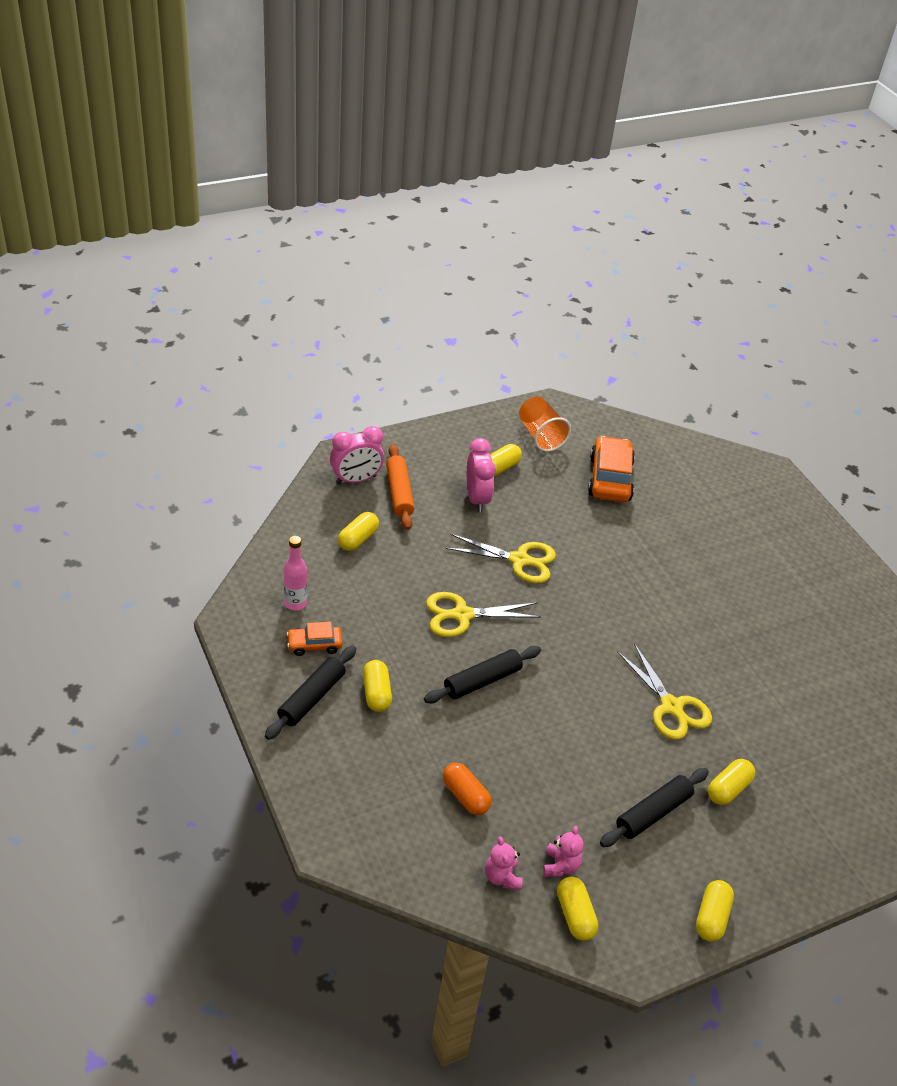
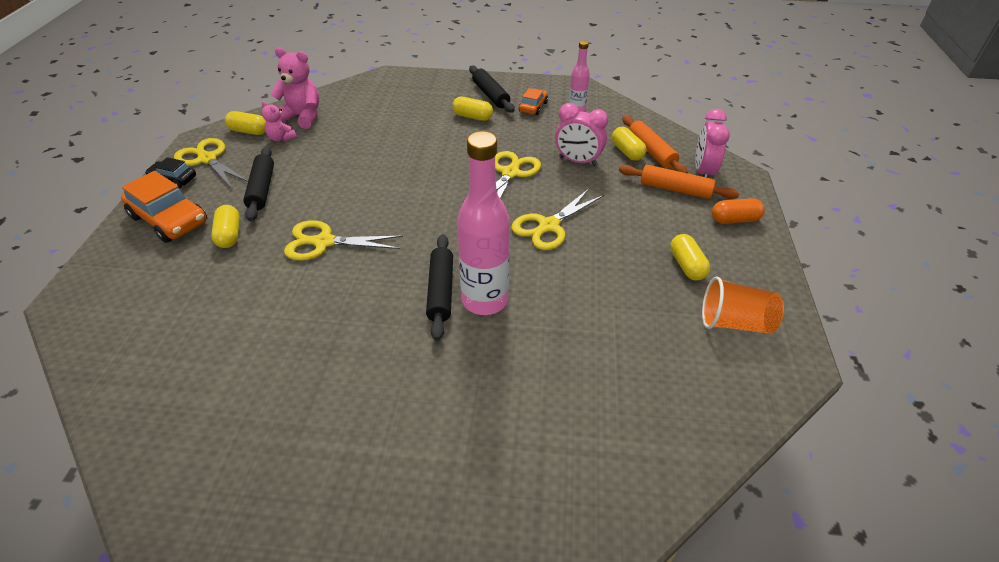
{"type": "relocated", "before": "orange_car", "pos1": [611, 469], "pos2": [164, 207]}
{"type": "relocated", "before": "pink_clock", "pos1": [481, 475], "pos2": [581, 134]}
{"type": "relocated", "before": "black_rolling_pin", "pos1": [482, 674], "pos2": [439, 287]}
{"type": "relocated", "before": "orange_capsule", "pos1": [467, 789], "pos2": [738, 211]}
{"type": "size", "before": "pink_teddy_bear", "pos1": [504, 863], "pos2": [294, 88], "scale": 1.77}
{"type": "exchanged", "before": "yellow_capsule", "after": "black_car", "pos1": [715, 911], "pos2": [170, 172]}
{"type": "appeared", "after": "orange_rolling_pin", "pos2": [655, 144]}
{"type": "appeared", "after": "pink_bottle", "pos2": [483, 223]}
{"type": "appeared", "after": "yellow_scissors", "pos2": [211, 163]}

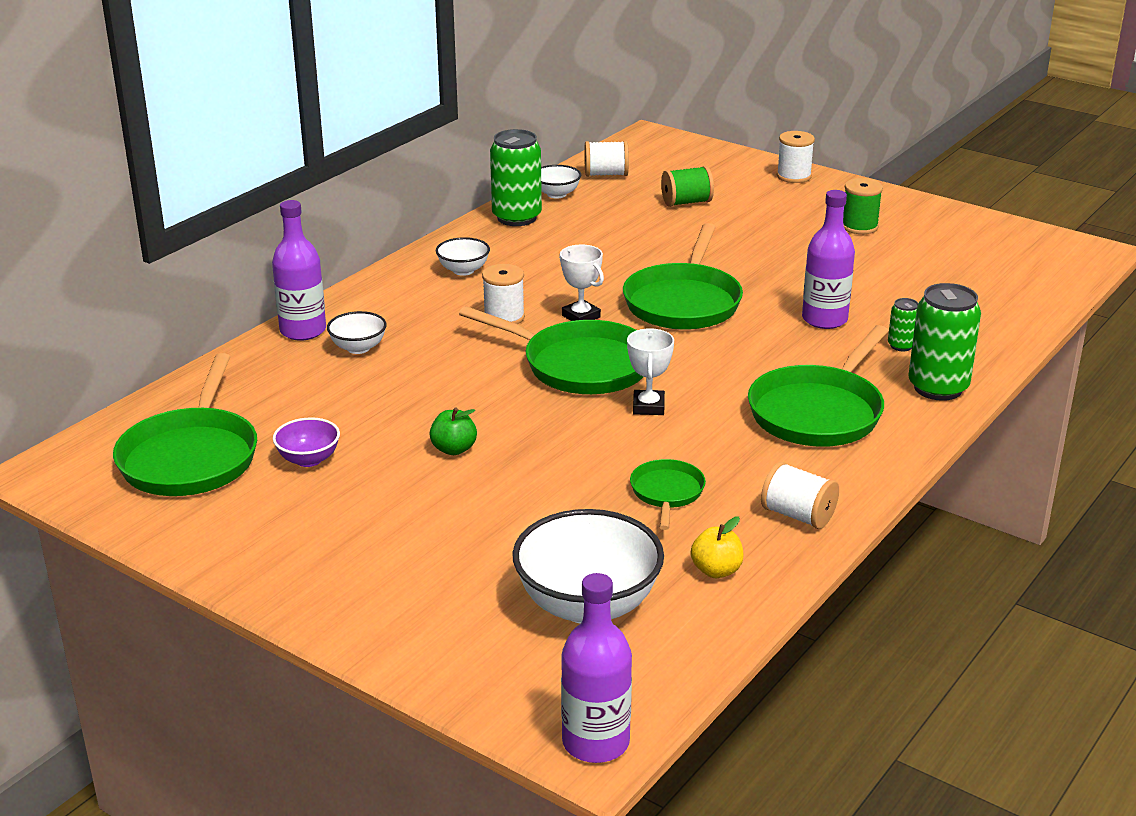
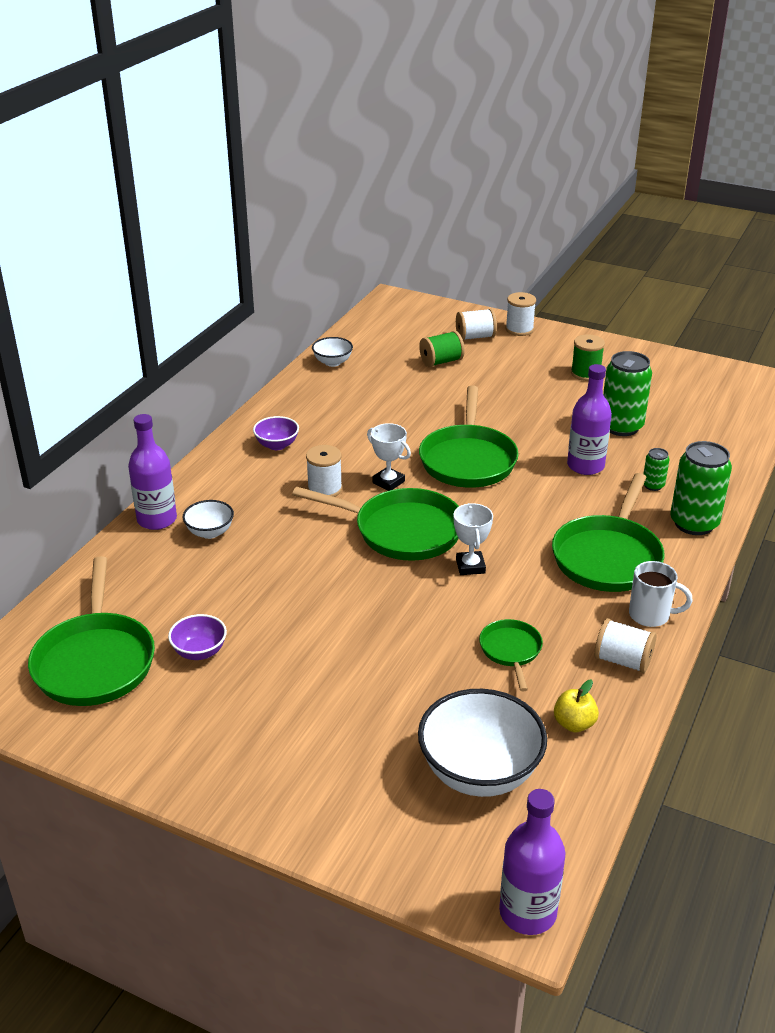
{"type": "relocated", "before": "green_can", "pos1": [516, 177], "pos2": [627, 393]}
{"type": "relocated", "before": "white_spool", "pos1": [606, 159], "pos2": [476, 324]}
{"type": "colour", "before": "white_bowl", "after": "purple_bowl", "pos1": [463, 256], "pos2": [276, 433]}
{"type": "missing", "before": "green_apple", "pos1": [453, 431]}
{"type": "appeared", "after": "white_mug", "pos2": [661, 594]}

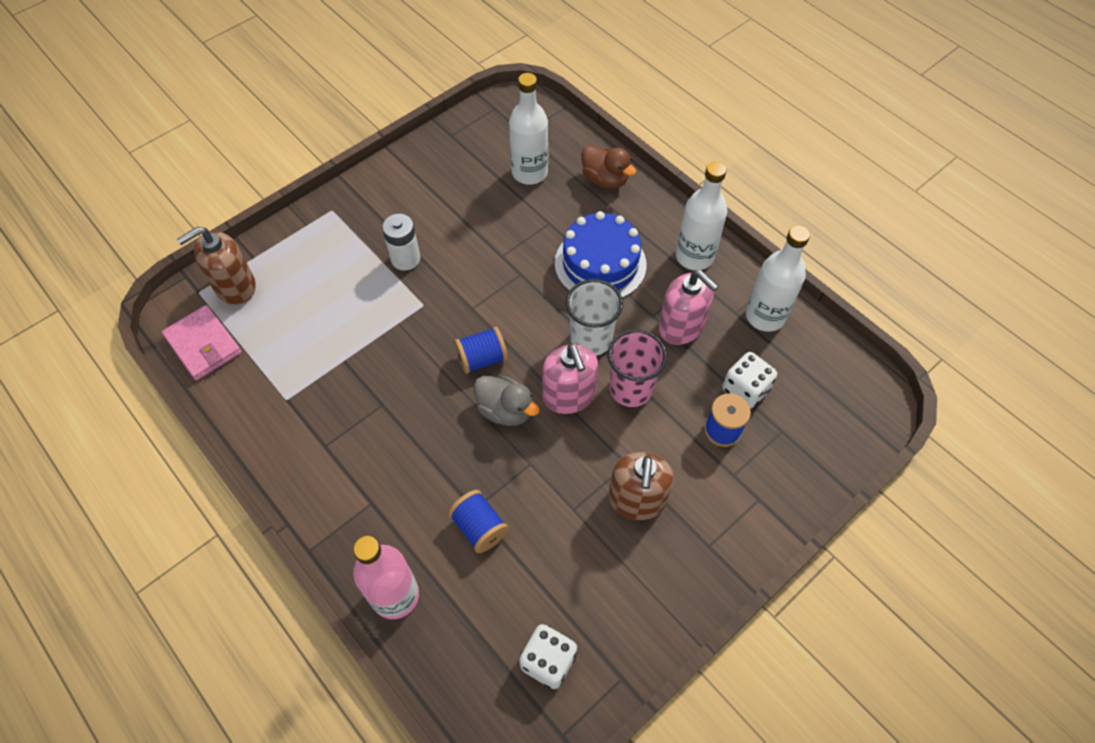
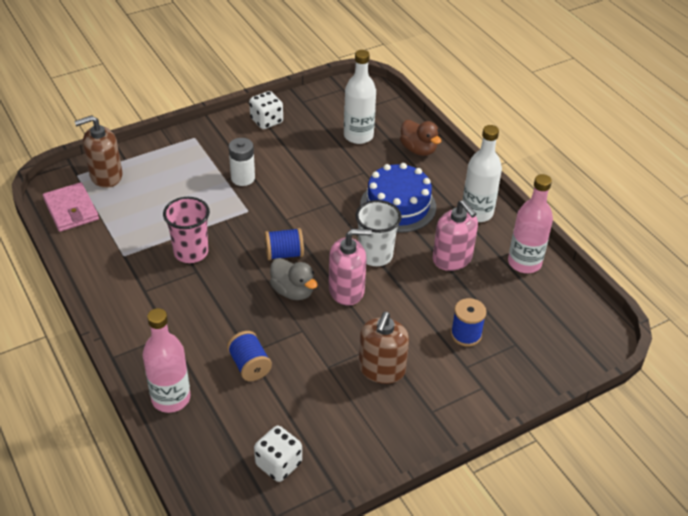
{"type": "colour", "before": "white_bottle", "after": "pink_bottle", "pos1": [778, 278], "pos2": [530, 223]}
{"type": "relocated", "before": "pink_cup", "pos1": [637, 368], "pos2": [186, 230]}
{"type": "spun", "before": "pink_soap_dispenser", "pos1": [570, 379], "pos2": [350, 267], "turn": -90}
{"type": "relocated", "before": "white_dice", "pos1": [749, 380], "pos2": [266, 110]}

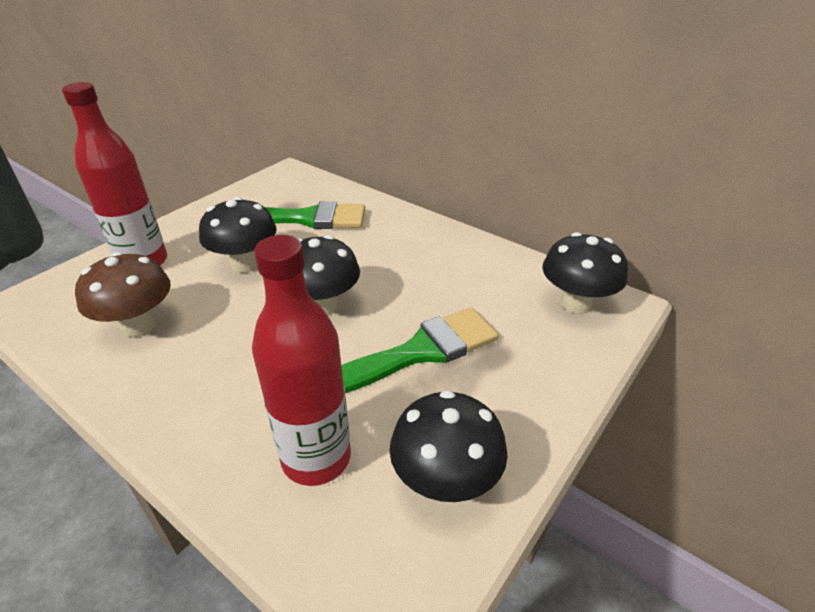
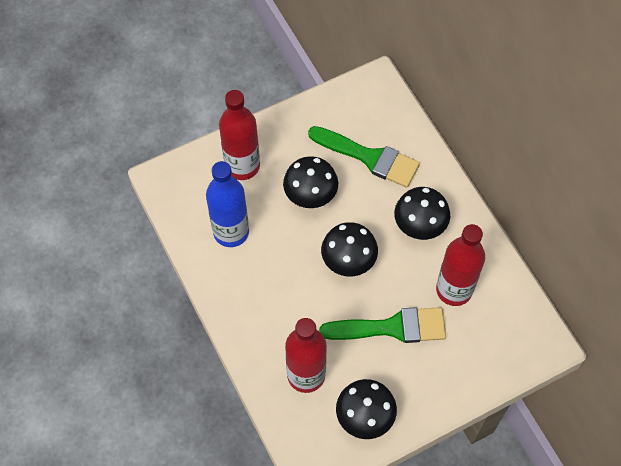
{"type": "relocated", "before": "black_mushroom", "pos1": [585, 273], "pos2": [422, 213]}
{"type": "exchanged", "before": "brown_mushroom", "after": "blue_bottle", "pos1": [123, 294], "pos2": [227, 204]}
{"type": "appeared", "after": "red_bottle", "pos2": [460, 265]}

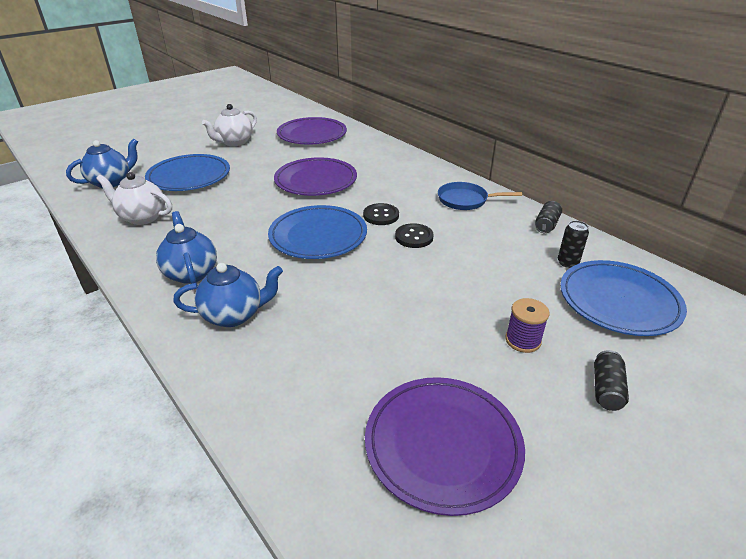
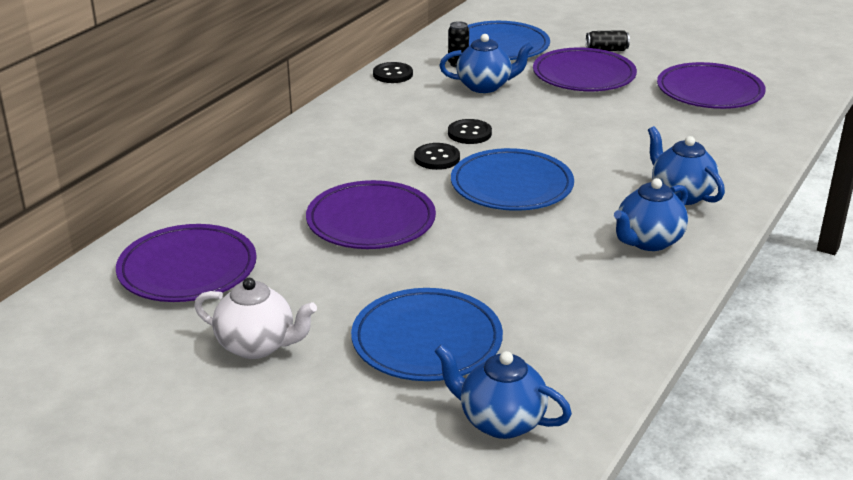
{"type": "missing", "before": "white_teapot", "pos1": [134, 198]}
{"type": "missing", "before": "blue_pan", "pos1": [480, 196]}
{"type": "exchanged", "before": "black_can", "after": "black_button", "pos1": [548, 217], "pos2": [393, 72]}
{"type": "exchanged", "before": "purple_spool", "after": "purple_plate", "pos1": [527, 325], "pos2": [585, 69]}
{"type": "appeared", "after": "blue_teapot", "pos2": [487, 63]}

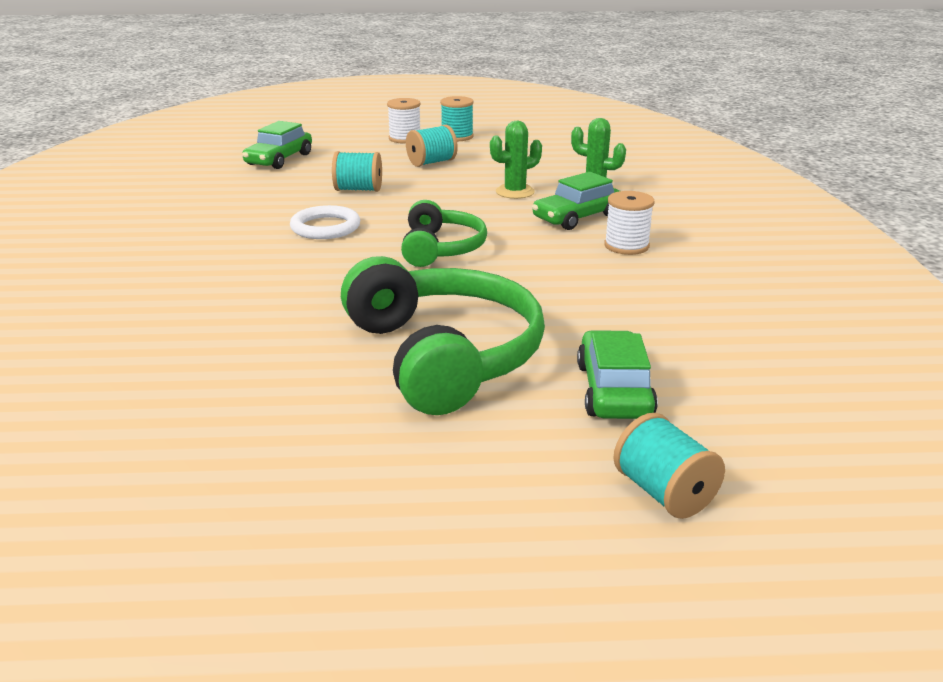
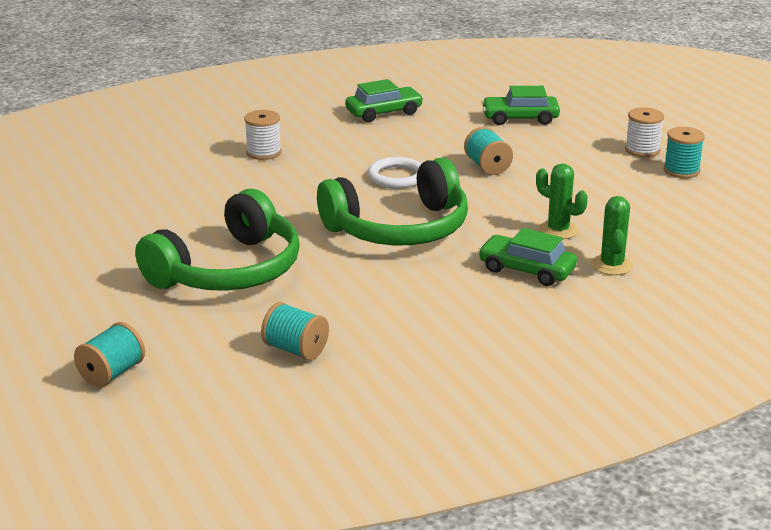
{"type": "relocated", "before": "turquoise_spool", "pos1": [432, 146], "pos2": [295, 331]}
{"type": "relocated", "before": "white_spool", "pos1": [629, 223], "pos2": [262, 135]}
{"type": "size", "before": "green_headphones", "pos1": [444, 233], "pos2": [392, 201], "scale": 1.7}
{"type": "relocated", "before": "green_car", "pos1": [617, 374], "pos2": [384, 100]}

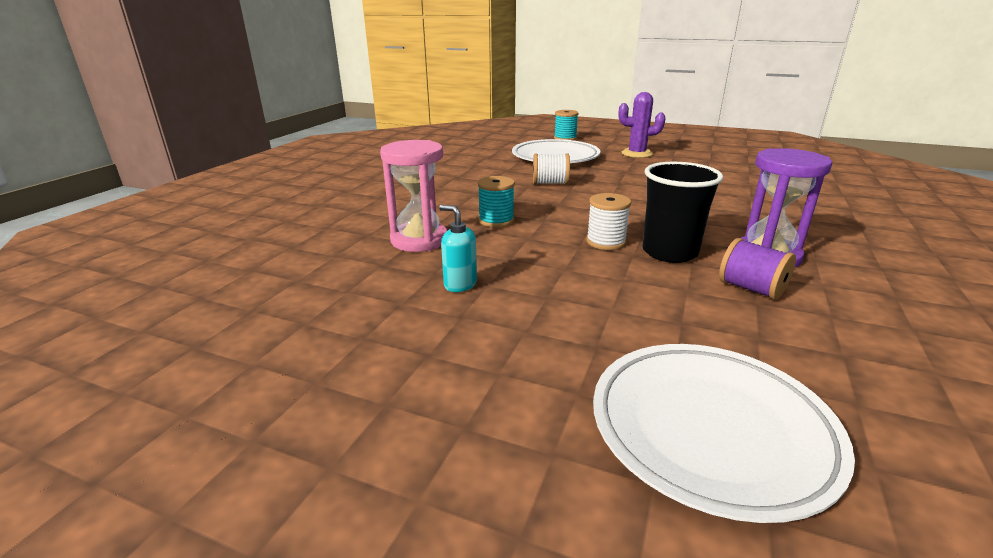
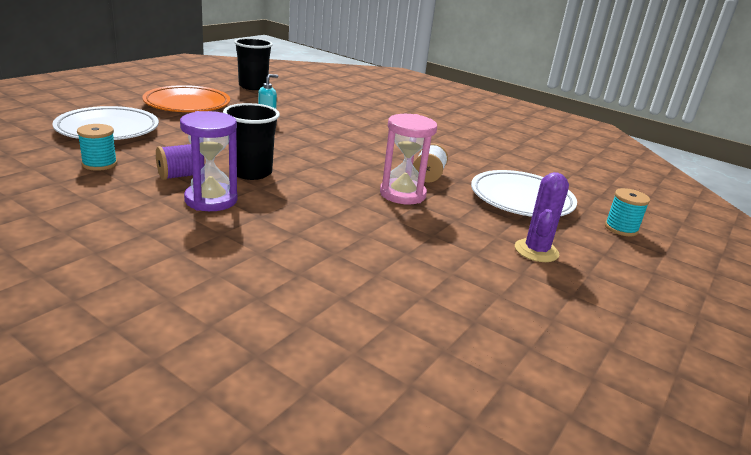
{"type": "relocated", "before": "pink_hourglass", "pos1": [413, 196], "pos2": [408, 159]}
{"type": "relocated", "before": "turquoise_spool", "pos1": [496, 201], "pos2": [97, 147]}
{"type": "missing", "before": "white_spool", "pos1": [608, 221]}
{"type": "appeared", "after": "black_cup", "pos2": [253, 64]}
{"type": "appeared", "after": "orange_plate", "pos2": [186, 98]}

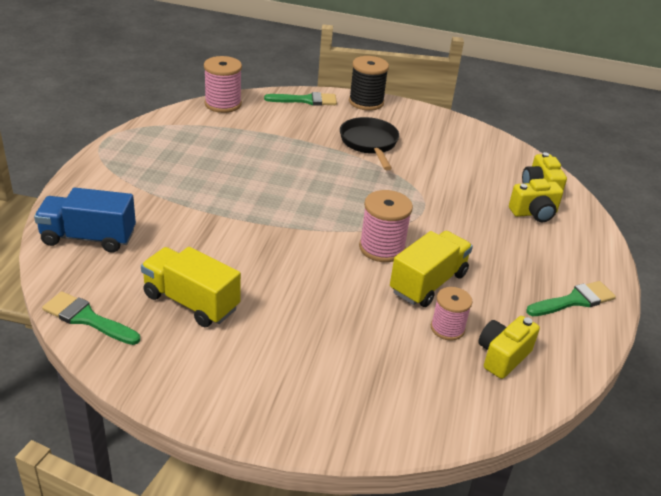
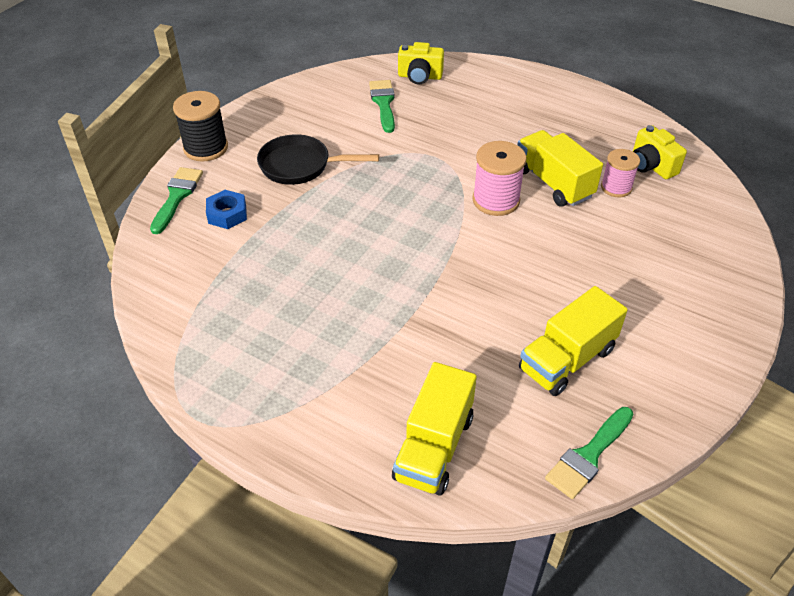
{"type": "missing", "before": "pink_spool", "pos1": [223, 84]}
{"type": "missing", "before": "yellow_camera", "pos1": [536, 200]}
{"type": "colour", "before": "blue_truck", "after": "yellow_truck", "pos1": [85, 220], "pos2": [434, 429]}
{"type": "relocated", "before": "green_brush", "pos1": [571, 298], "pos2": [382, 106]}
{"type": "appeared", "after": "blue_nut", "pos2": [226, 209]}

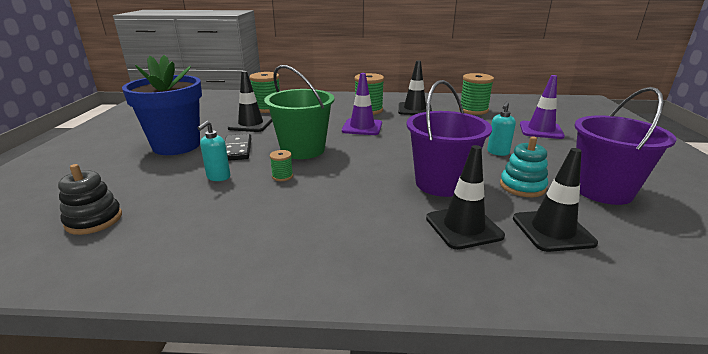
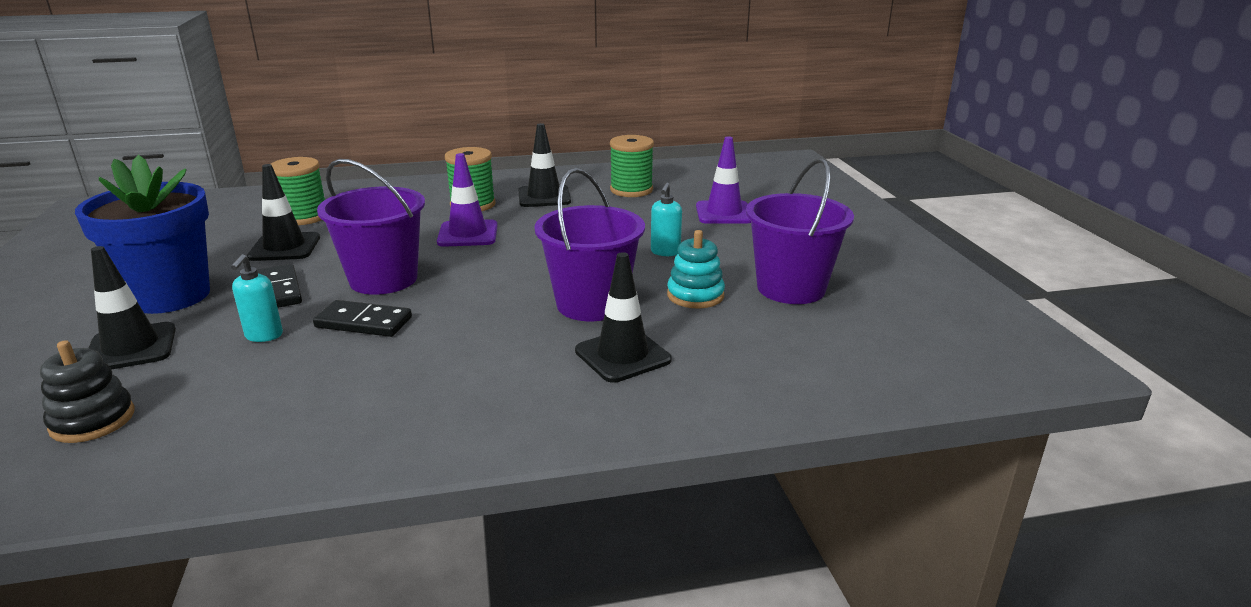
{"type": "colour", "before": "green_bucket", "after": "purple_bucket", "pos1": [299, 112], "pos2": [371, 227]}
{"type": "relocated", "before": "black_traffic_cone", "pos1": [555, 200], "pos2": [132, 308]}
{"type": "exchanged", "before": "green_spool", "after": "black_domino", "pos1": [281, 165], "pos2": [362, 318]}

